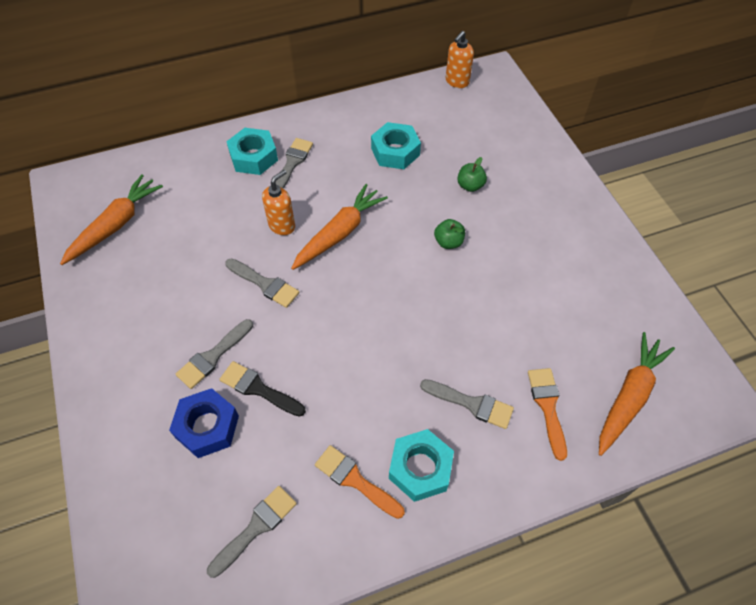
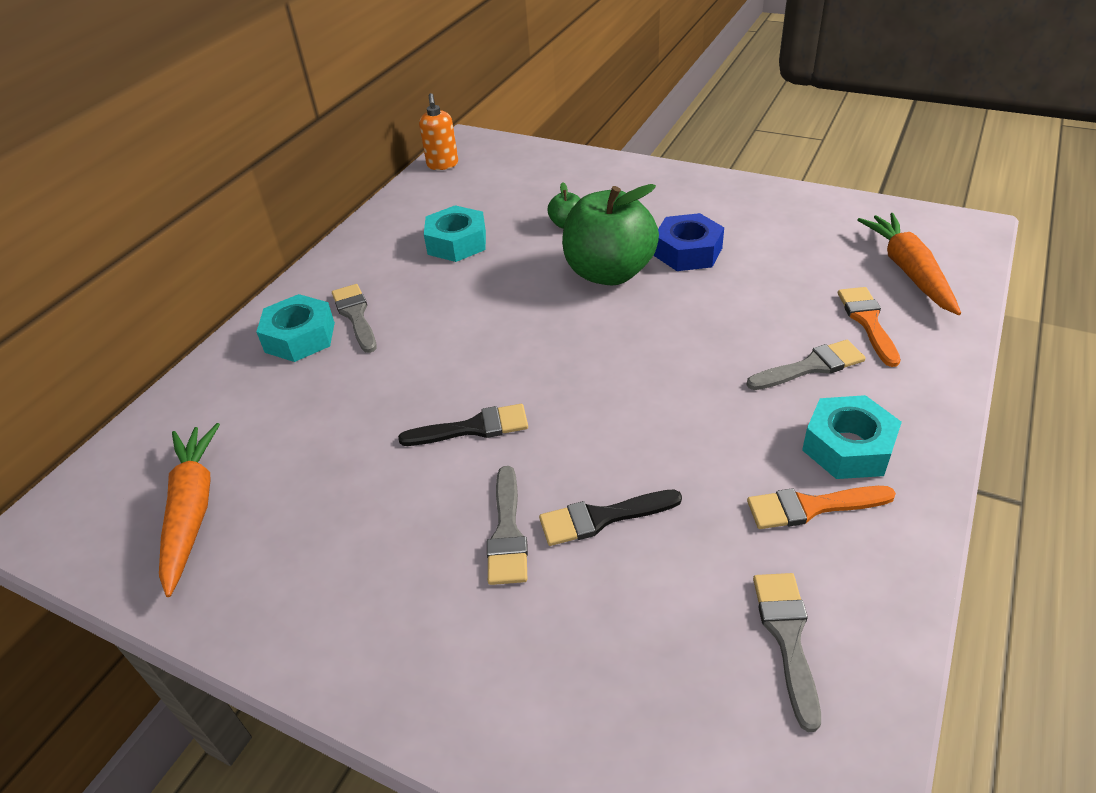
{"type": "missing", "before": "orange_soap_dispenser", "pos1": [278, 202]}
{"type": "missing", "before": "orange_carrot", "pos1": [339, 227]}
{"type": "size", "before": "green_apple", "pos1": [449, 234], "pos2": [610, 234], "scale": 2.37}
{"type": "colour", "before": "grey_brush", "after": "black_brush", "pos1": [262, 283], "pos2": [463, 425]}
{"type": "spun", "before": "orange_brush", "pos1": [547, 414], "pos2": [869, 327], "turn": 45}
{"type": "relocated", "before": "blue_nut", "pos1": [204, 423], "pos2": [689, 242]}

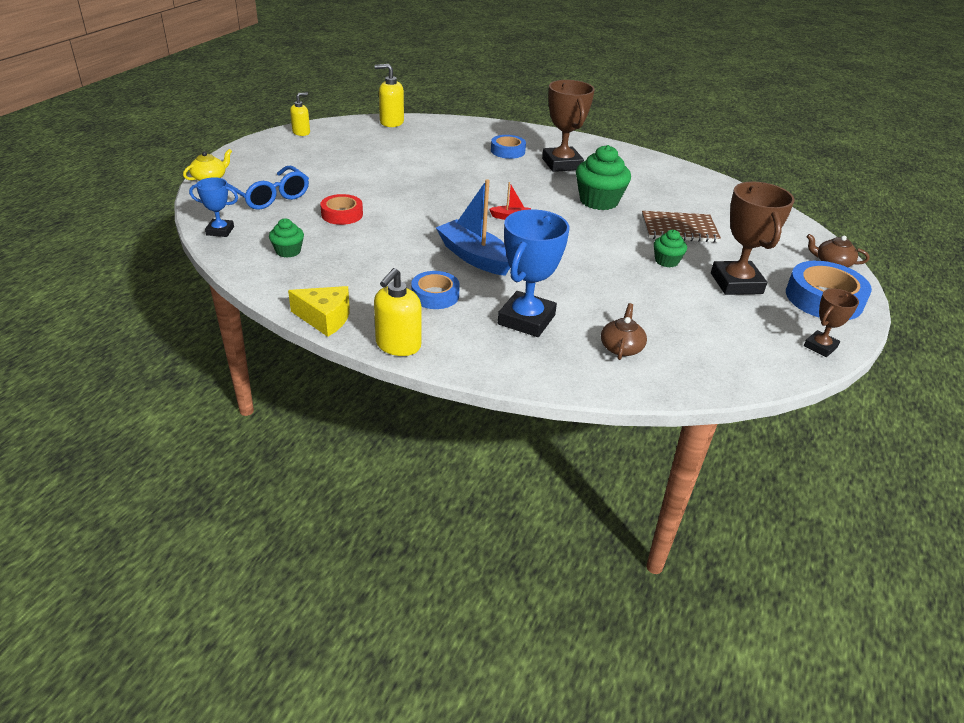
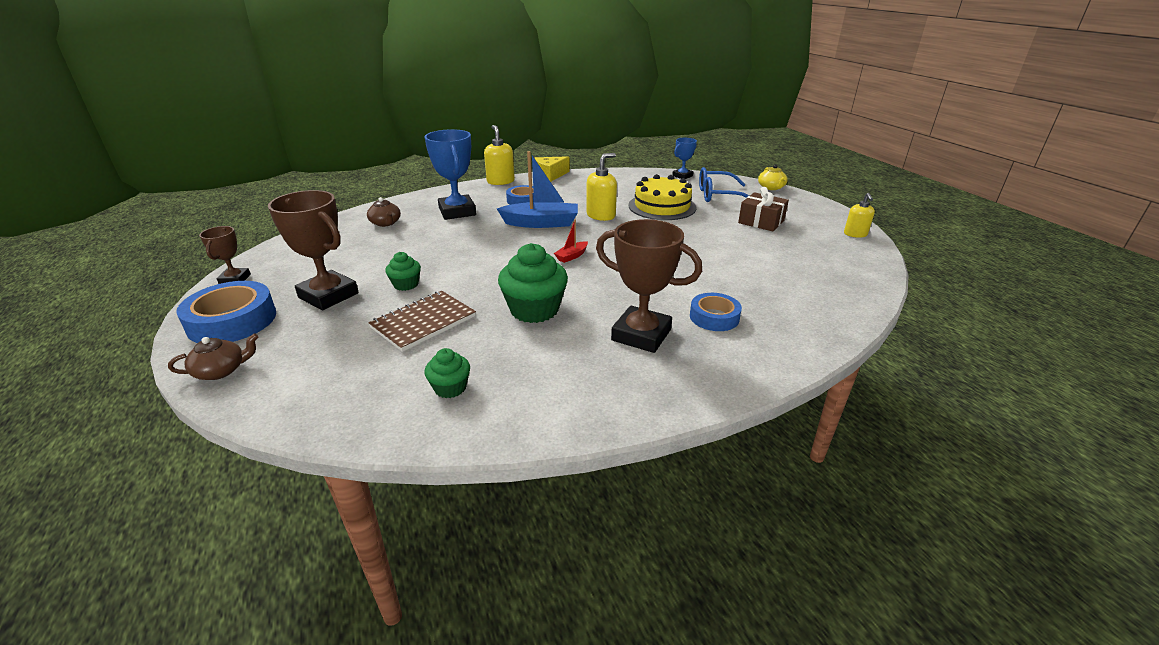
{"type": "relocated", "before": "yellow_soap_dispenser", "pos1": [389, 95], "pos2": [601, 187]}
{"type": "exchanged", "before": "red_tape", "after": "yellow_cake", "pos1": [341, 209], "pos2": [662, 197]}
{"type": "relocated", "before": "green_cupcake", "pos1": [286, 238], "pos2": [447, 373]}
{"type": "appeared", "after": "brown_gift", "pos2": [763, 209]}

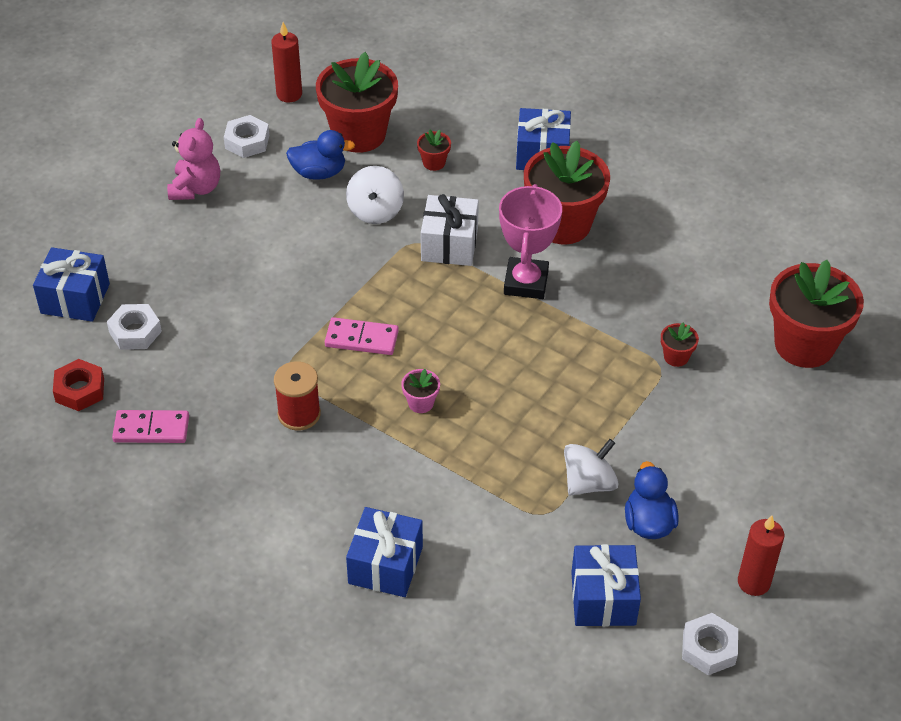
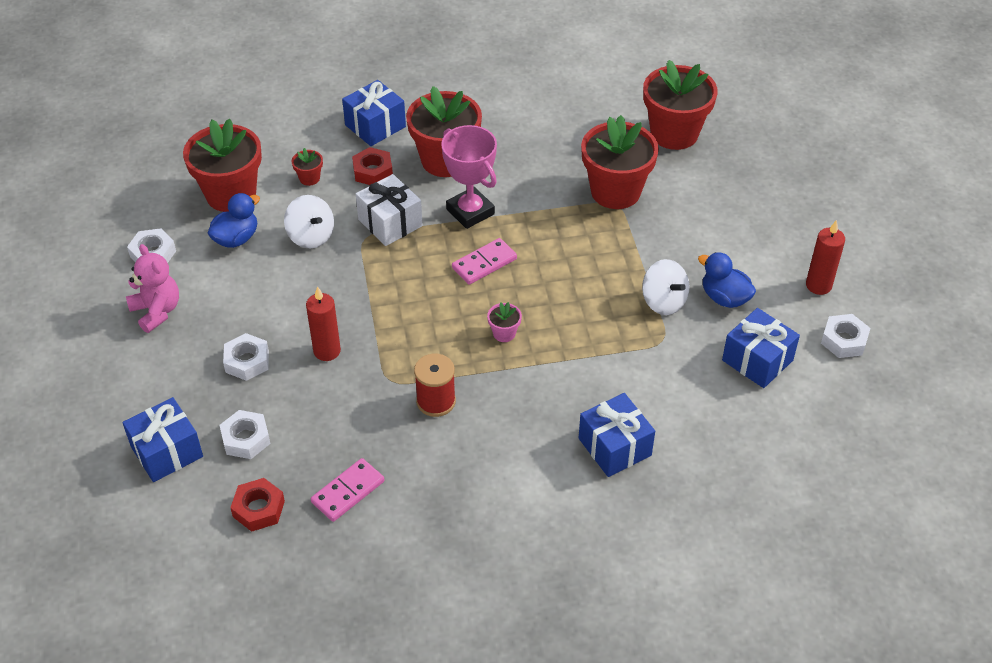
{"type": "relocated", "before": "red_candle", "pos1": [286, 62], "pos2": [323, 323]}
{"type": "relocated", "before": "pink_domino", "pos1": [362, 336], "pos2": [484, 261]}
{"type": "size", "before": "red_flower_pot", "pos1": [680, 345], "pos2": [620, 162], "scale": 2.41}
{"type": "spun", "before": "white_spinning_top", "pos1": [591, 467], "pos2": [666, 287], "turn": 135}
{"type": "appeared", "after": "red_nut", "pos2": [372, 166]}
{"type": "appeared", "after": "white_nut", "pos2": [246, 357]}

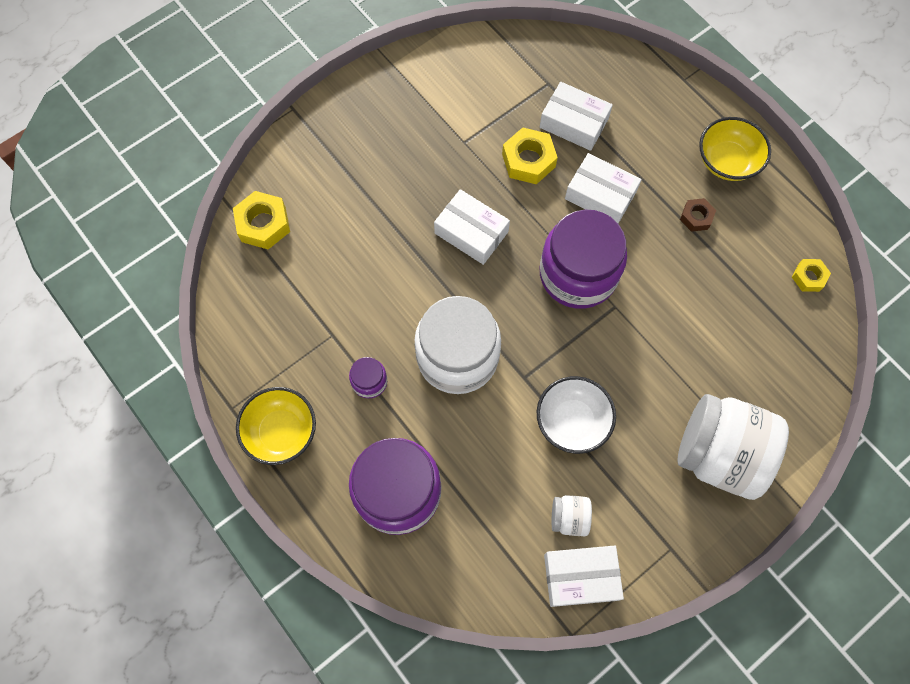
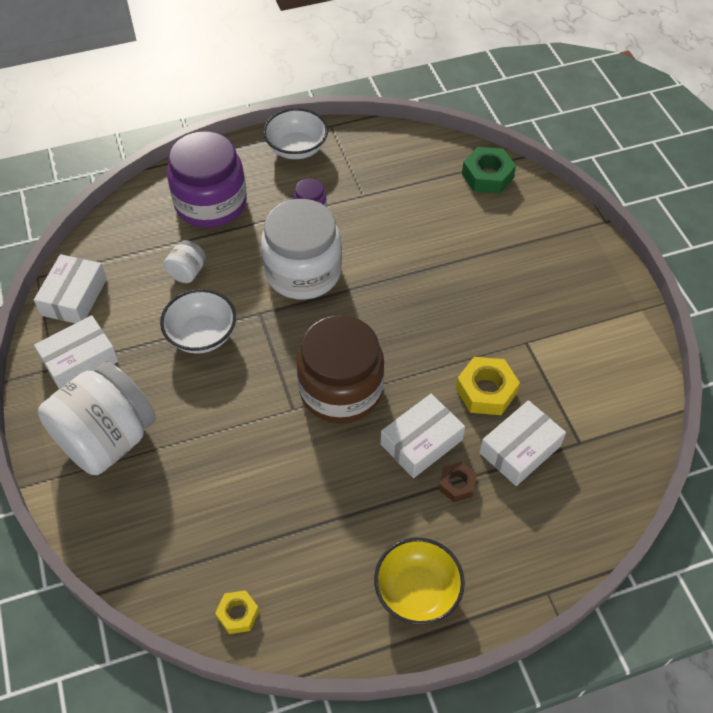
{"type": "relocated", "before": "white_box", "pos1": [472, 227], "pos2": [76, 352]}
{"type": "colour", "before": "yellow_nut", "after": "green_nut", "pos1": [261, 220], "pos2": [489, 170]}
{"type": "relocated", "before": "brown_nut", "pos1": [698, 215], "pos2": [458, 482]}
{"type": "colour", "before": "purple_jar", "after": "brown_jar", "pos1": [583, 259], "pos2": [340, 369]}
{"type": "colour", "before": "yellow_bowl", "after": "white_bowl", "pos1": [276, 426], "pos2": [295, 133]}
{"type": "relocated", "before": "white_jar", "pos1": [572, 515], "pos2": [185, 261]}

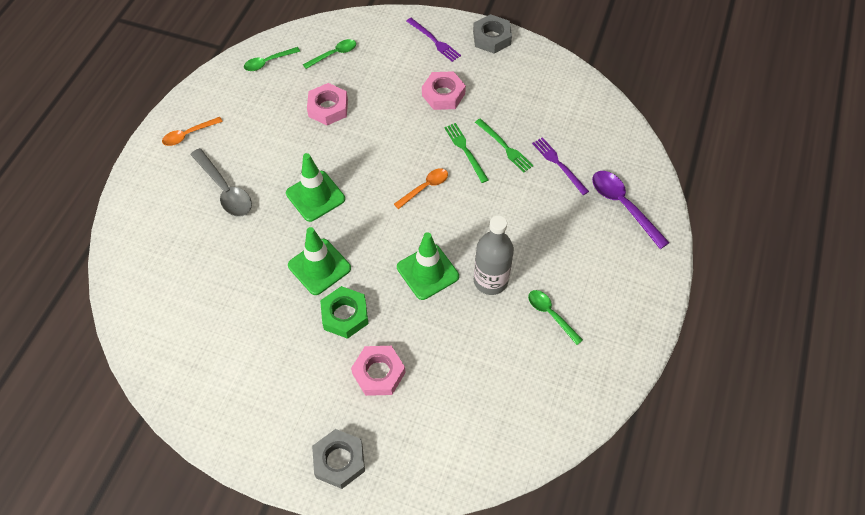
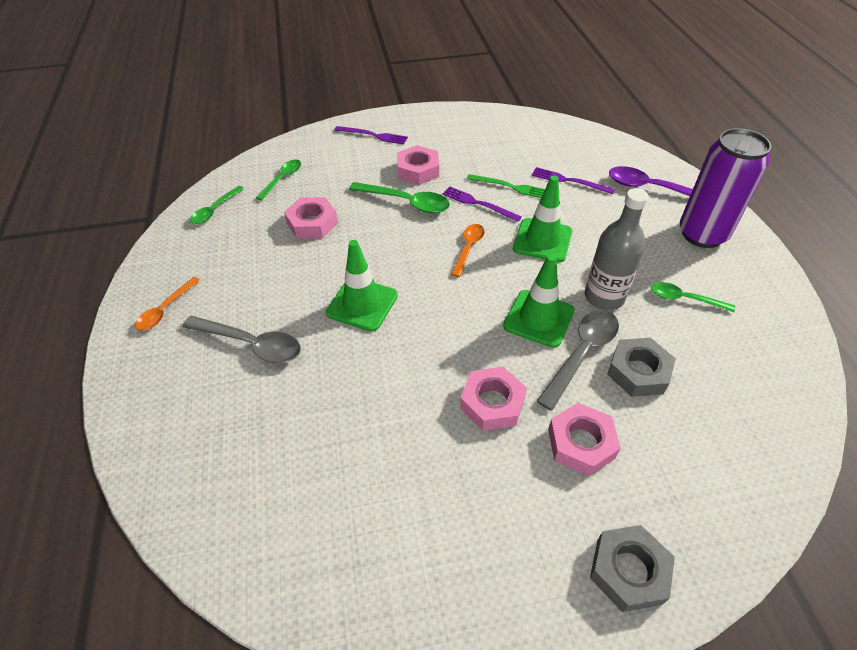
{"type": "relocated", "before": "grey_nut", "pos1": [492, 34], "pos2": [641, 367]}
{"type": "colour", "before": "green_fork", "after": "purple_fork", "pos1": [466, 153], "pos2": [482, 204]}
{"type": "relocated", "before": "green_traffic_cone", "pos1": [319, 261], "pos2": [542, 219]}
{"type": "colour", "before": "green_nut", "after": "pink_nut", "pos1": [344, 312], "pos2": [493, 399]}
{"type": "appeared", "after": "purple_can", "pos2": [725, 188]}
{"type": "appeared", "after": "green_spoon", "pos2": [399, 197]}
{"type": "appeared", "after": "grey_spoon", "pos2": [577, 360]}

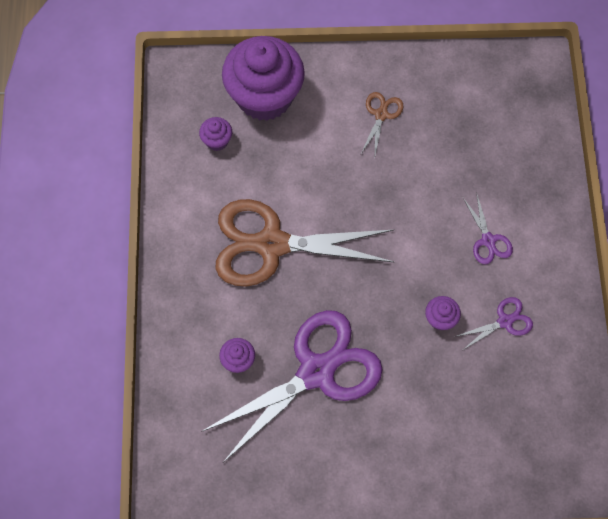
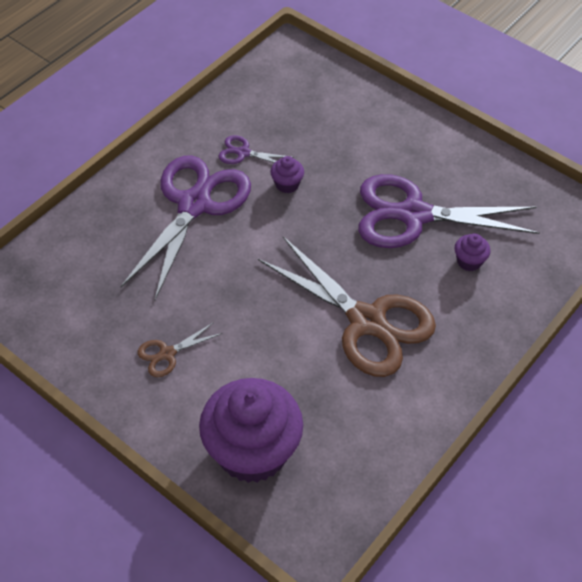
{"type": "missing", "before": "purple_cupcake", "pos1": [215, 134]}
{"type": "size", "before": "purple_scissors", "pos1": [488, 228], "pos2": [185, 228], "scale": 2.33}

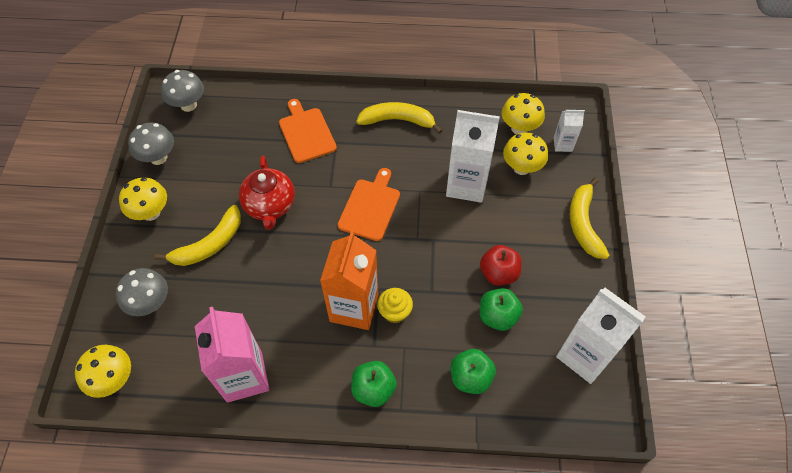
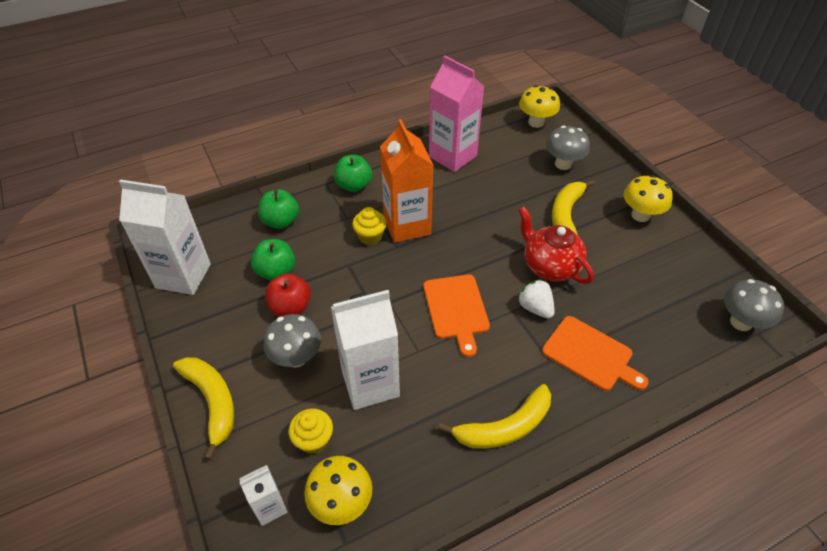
{"type": "relocated", "before": "grey_mushroom", "pos1": [151, 144], "pos2": [292, 341]}
{"type": "exchanged", "before": "yellow_mushroom", "after": "yellow_cupcake", "pos1": [525, 154], "pos2": [311, 431]}
{"type": "appeared", "after": "white_strawberry", "pos2": [536, 298]}

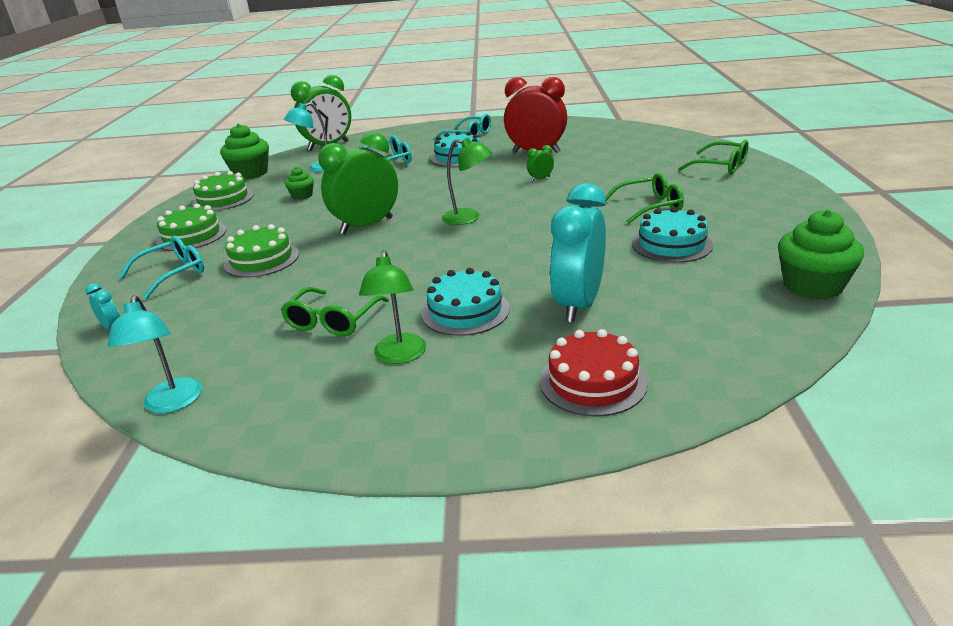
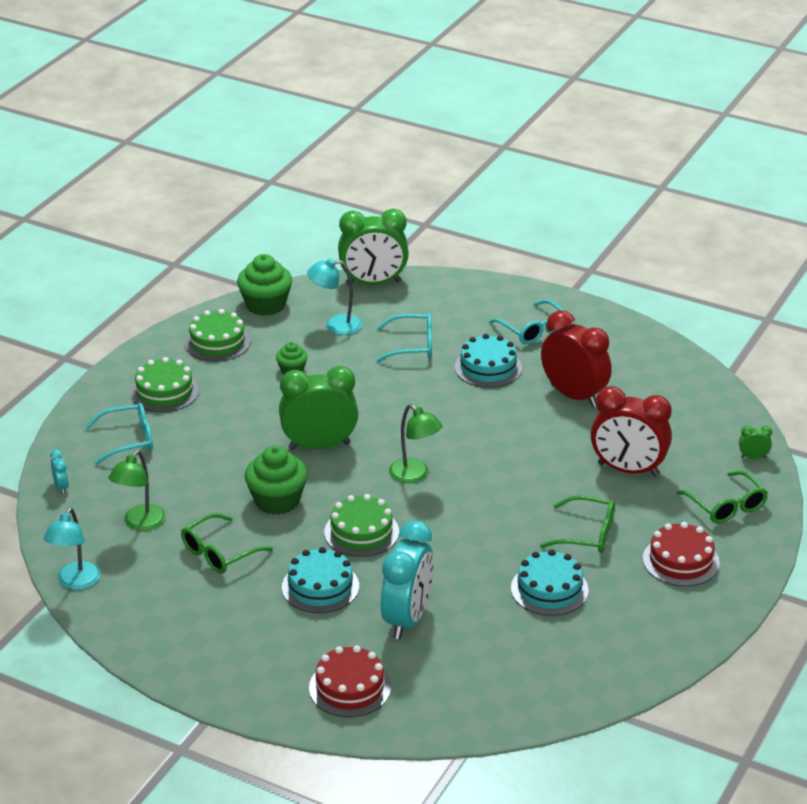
{"type": "relocated", "before": "green_clock", "pos1": [540, 163], "pos2": [755, 442]}
{"type": "spun", "before": "turquoise_clock", "pos1": [577, 252], "pos2": [407, 580], "turn": 150}
{"type": "relocated", "before": "green_cupcake", "pos1": [821, 255], "pos2": [276, 480]}
{"type": "relocated", "before": "green_cake", "pos1": [261, 251], "pos2": [361, 525]}
{"type": "relocated", "before": "green_lamp", "pos1": [392, 307], "pos2": [137, 490]}
{"type": "appeared", "after": "red_clock", "pos2": [631, 431]}
{"type": "appeared", "after": "red_cake", "pos2": [681, 554]}

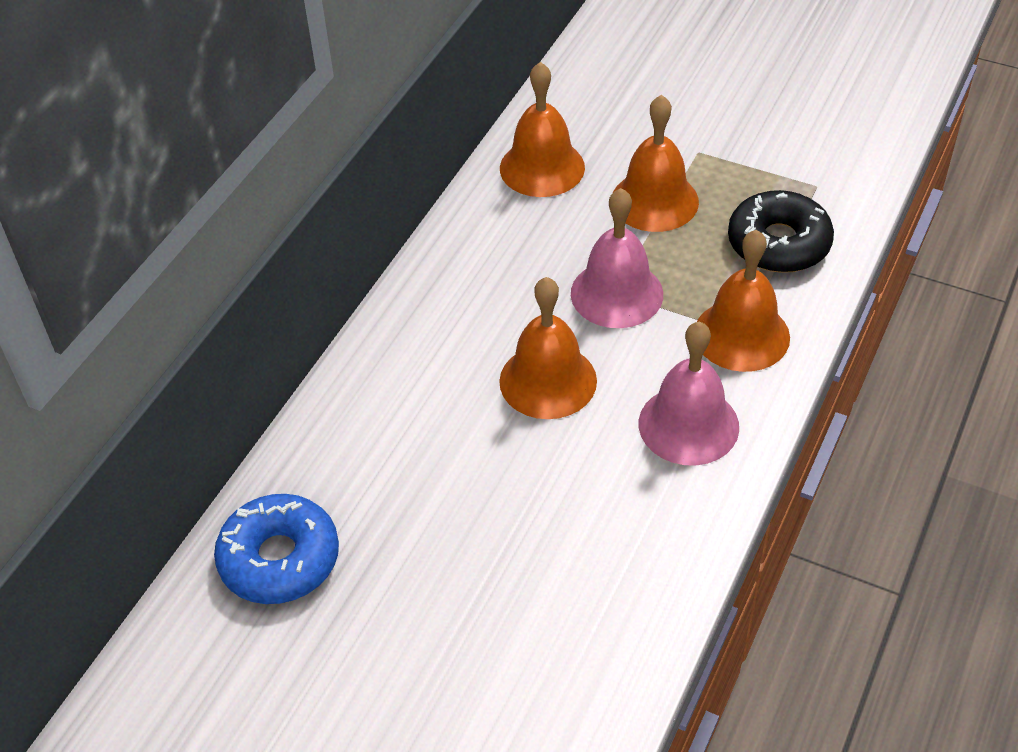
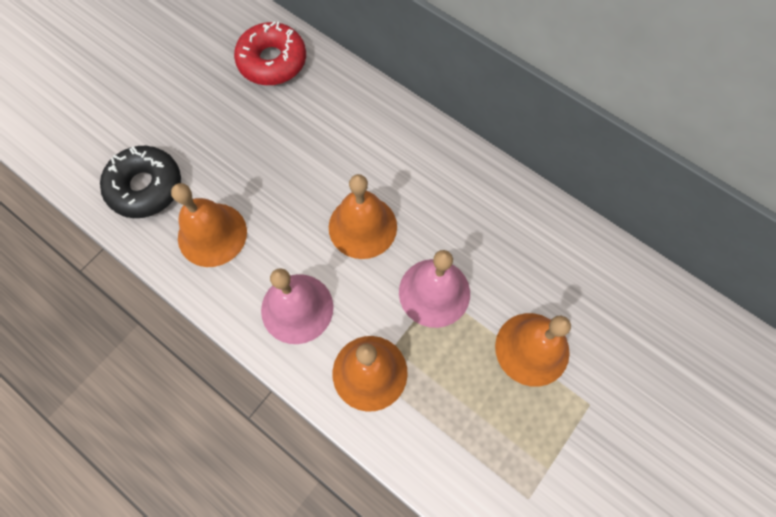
{"type": "relocated", "before": "orange_bell", "pos1": [542, 129], "pos2": [209, 225]}
{"type": "relocated", "before": "black_donut", "pos1": [781, 231], "pos2": [140, 182]}
{"type": "colour", "before": "blue_donut", "after": "red_donut", "pos1": [276, 549], "pos2": [270, 53]}

